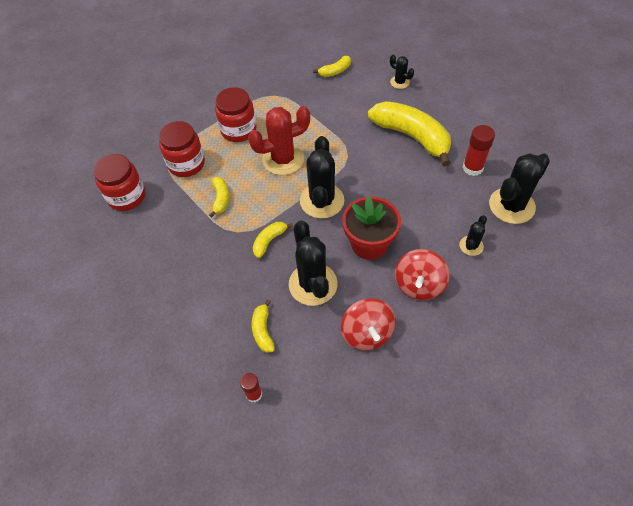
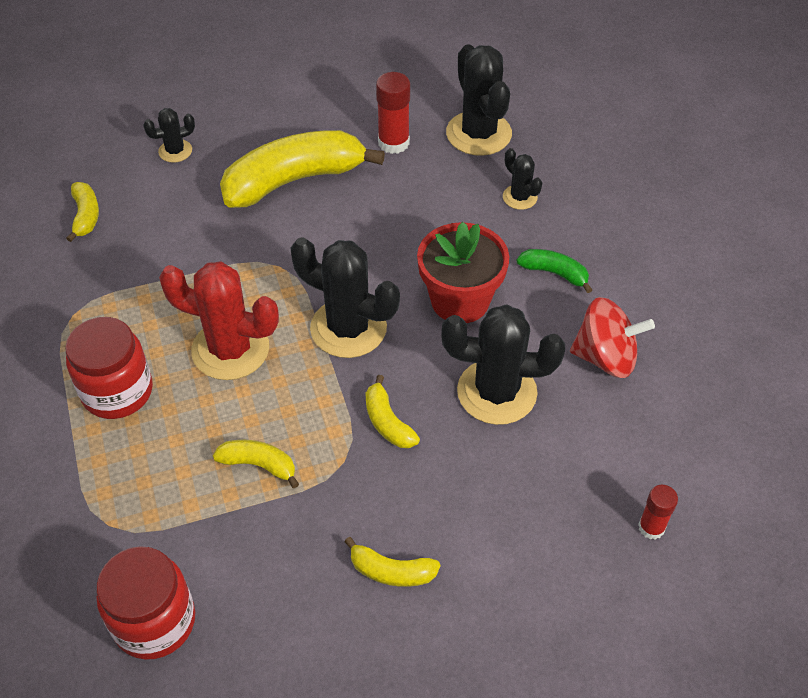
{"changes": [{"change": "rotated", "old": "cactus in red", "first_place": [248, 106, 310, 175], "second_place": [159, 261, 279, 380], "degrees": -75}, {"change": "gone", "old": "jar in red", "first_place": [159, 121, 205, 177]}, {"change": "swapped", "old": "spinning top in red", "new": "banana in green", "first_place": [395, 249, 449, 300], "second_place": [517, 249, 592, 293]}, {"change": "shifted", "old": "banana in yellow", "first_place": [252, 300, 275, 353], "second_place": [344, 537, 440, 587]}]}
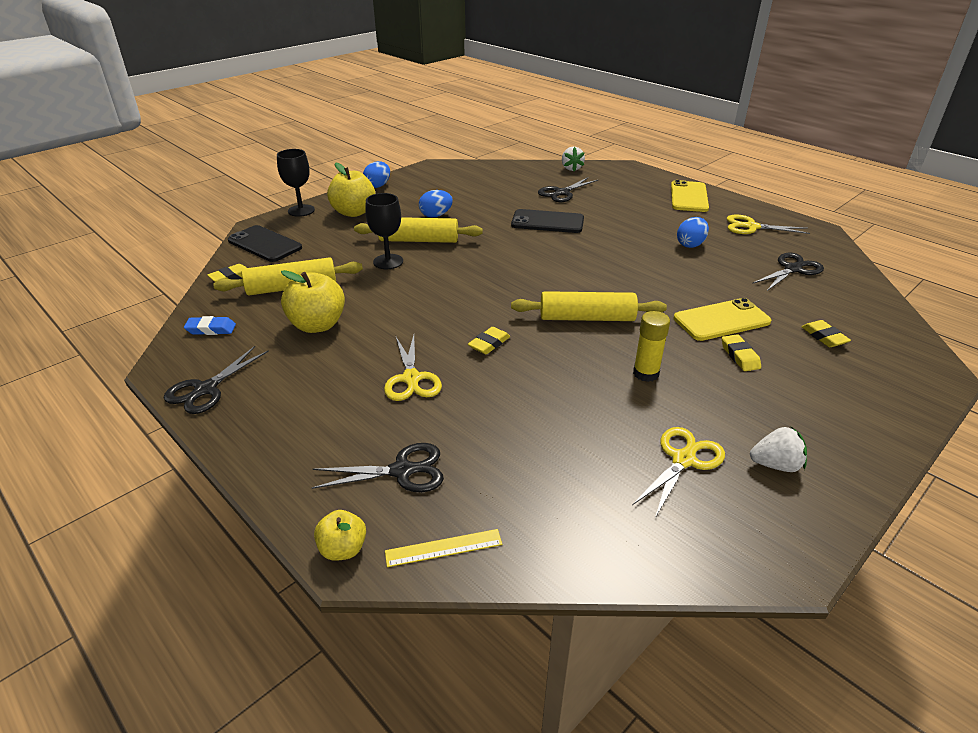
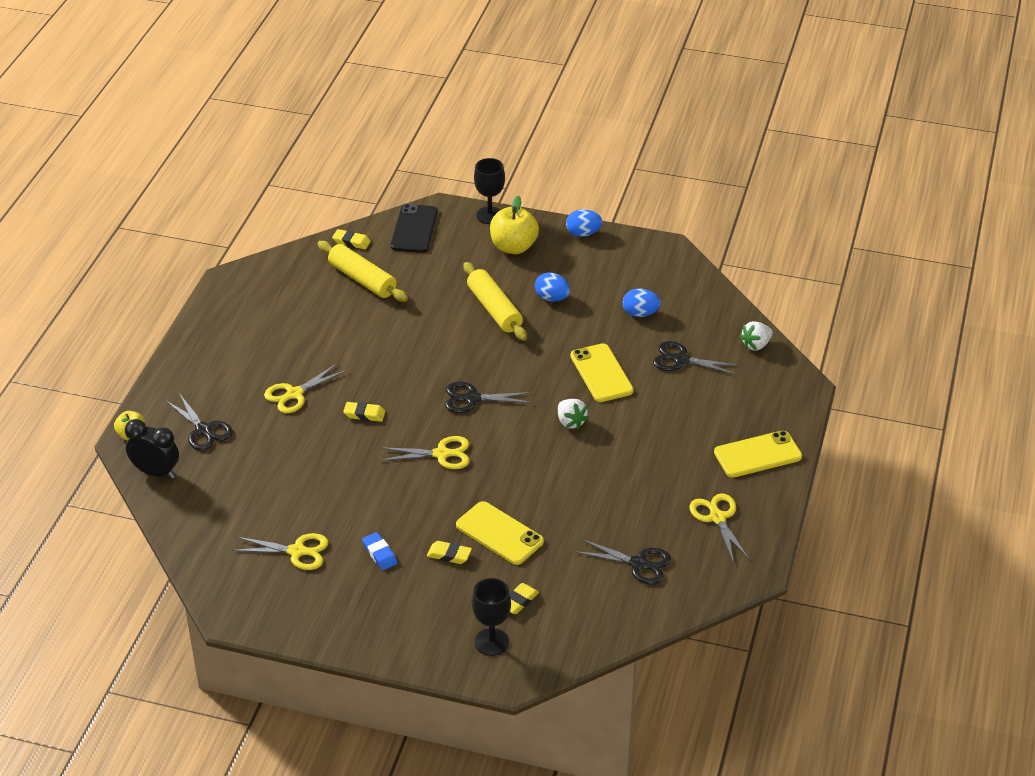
{"changes": [{"change": "shifted", "old": "goblet in black", "first_place": [365, 193, 403, 269], "second_place": [472, 578, 511, 656]}, {"change": "repainted", "old": "phone in black", "new": "phone in yellow", "first_place": [511, 209, 584, 233], "second_place": [570, 343, 634, 402]}, {"change": "shifted", "old": "egg in blue", "first_place": [677, 217, 709, 248], "second_place": [623, 288, 661, 317]}, {"change": "gone", "old": "apple in yellow", "first_place": [281, 270, 345, 333]}, {"change": "swapped", "old": "rolling pin in yellow", "new": "scissors in yellow", "first_place": [511, 291, 667, 321], "second_place": [380, 436, 469, 469]}, {"change": "gone", "old": "glue stick in yellow", "first_place": [633, 311, 670, 382]}, {"change": "shifted", "old": "eraser in blue", "first_place": [184, 316, 236, 335], "second_place": [362, 532, 397, 570]}, {"change": "rotated", "old": "eraser in yellow", "first_place": [722, 334, 761, 371], "second_place": [427, 541, 472, 564], "degrees": 60}, {"change": "shifted", "old": "scissors in black", "first_place": [164, 346, 269, 414], "second_place": [445, 382, 532, 413]}, {"change": "shifted", "old": "strawberry in white", "first_place": [750, 426, 807, 472], "second_place": [558, 399, 589, 429]}, {"change": "swapped", "old": "ruler in yellow", "new": "clock in black", "first_place": [385, 529, 502, 567], "second_place": [125, 419, 179, 479]}]}
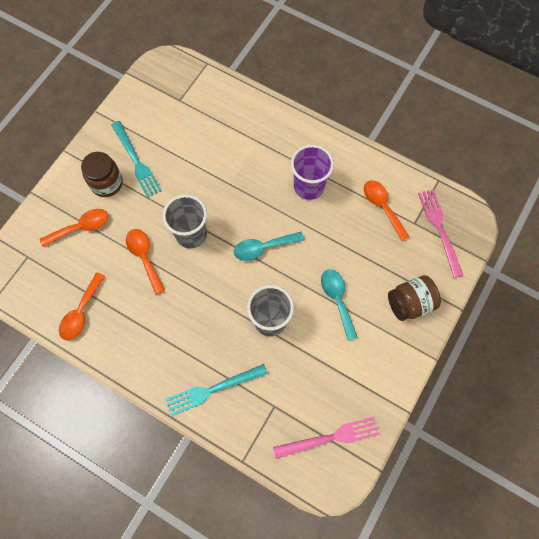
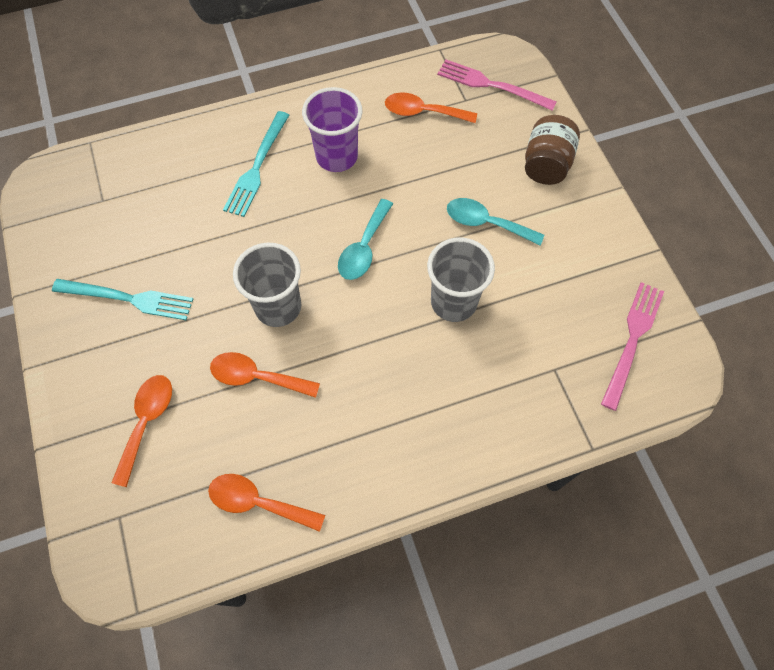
{"changes": [{"change": "gone", "old": "jar in brown", "first_place": [81, 152, 123, 197]}, {"change": "rotated", "old": "spoon in orange", "first_place": [59, 272, 105, 341], "second_place": [208, 474, 325, 532], "degrees": 135}, {"change": "shifted", "old": "fork in turquoise", "first_place": [165, 364, 268, 416], "second_place": [223, 111, 289, 217]}]}
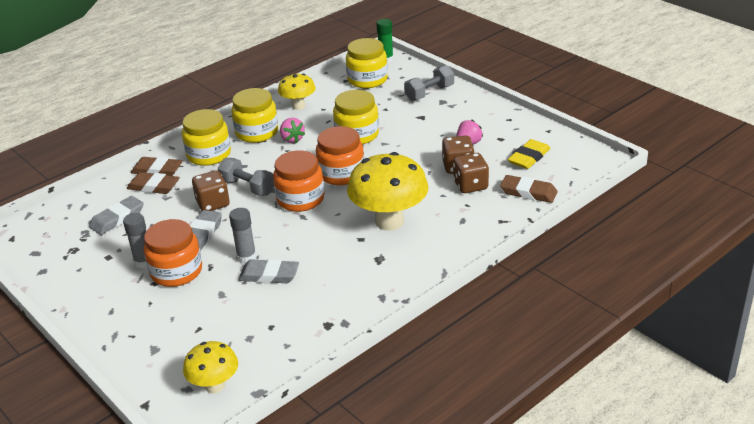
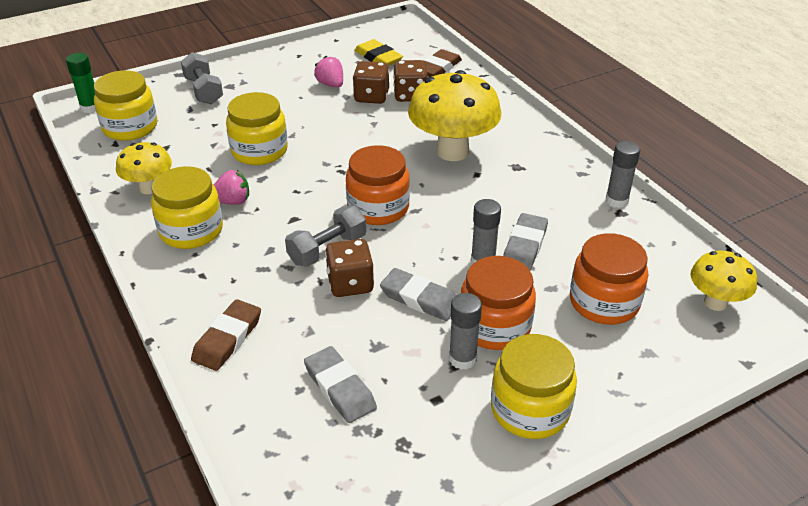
{"changes": [{"change": "shifted", "old": "jar in yellow", "first_place": [182, 109, 231, 166], "second_place": [491, 334, 577, 439]}, {"change": "shifted", "old": "jar in orange", "first_place": [316, 126, 364, 185], "second_place": [570, 233, 648, 325]}, {"change": "gone", "old": "eraser in brown", "first_place": [126, 172, 180, 194]}, {"change": "new", "new": "glue stick in grey", "second_place": [605, 141, 640, 208]}]}
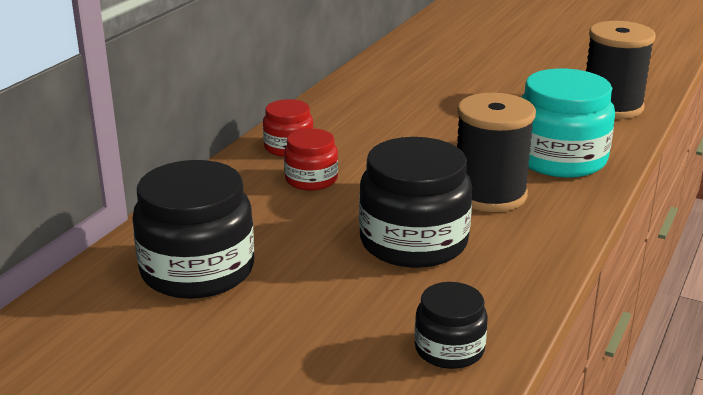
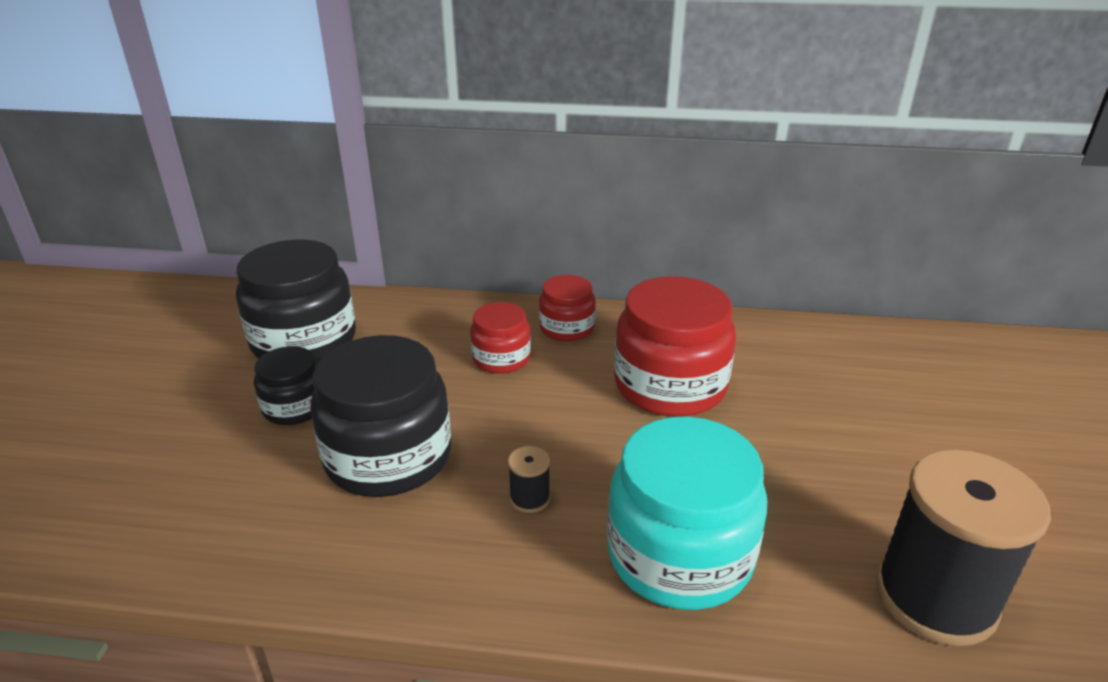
{"changes": [{"change": "scaled", "old": "spool in black", "first_place": [457, 93, 536, 212], "second_place": [508, 446, 550, 513], "factor": 0.41}, {"change": "shifted", "old": "jar in black", "first_place": [414, 282, 488, 369], "second_place": [254, 346, 318, 425]}, {"change": "new", "new": "jar in red", "second_place": [614, 276, 736, 417]}]}
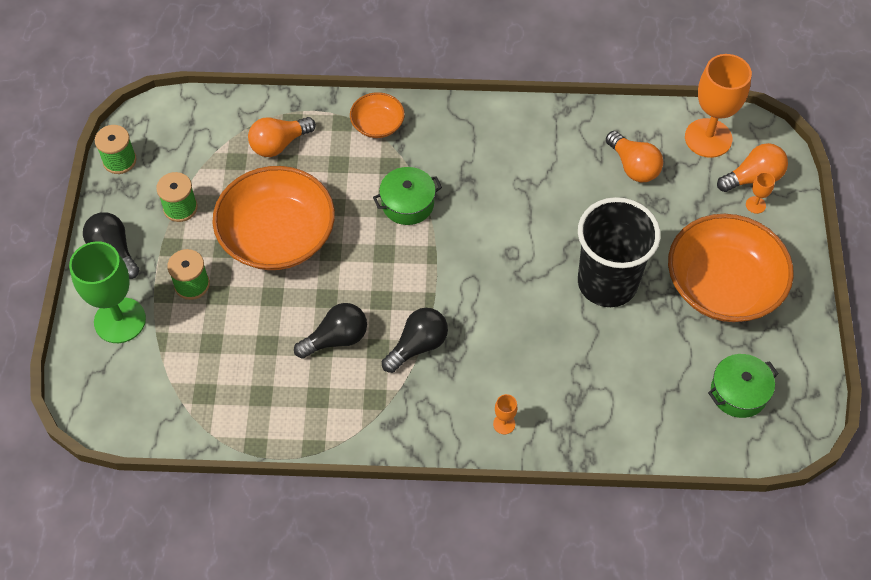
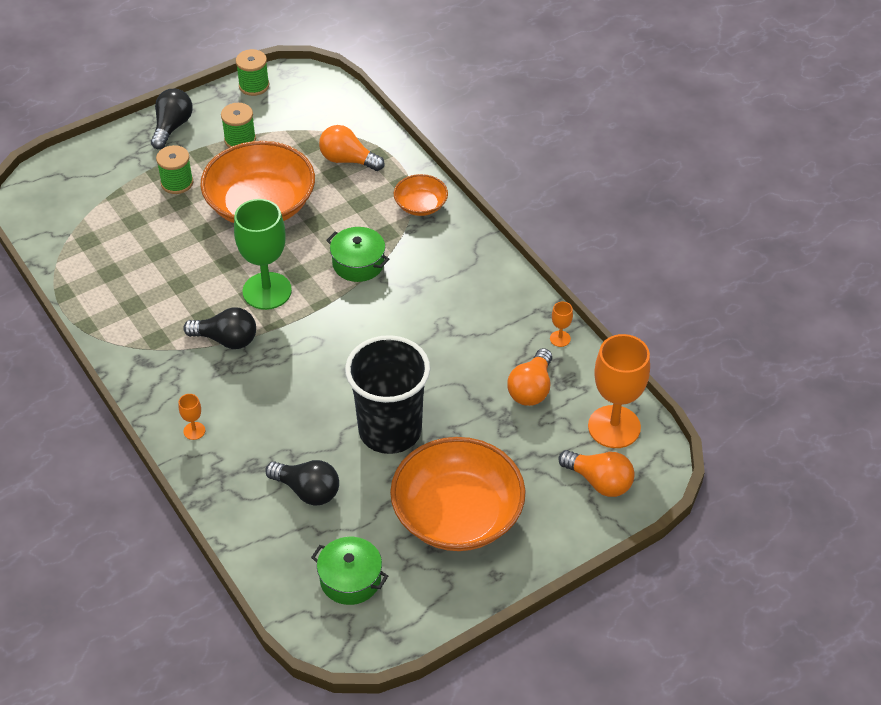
{"changes": [{"change": "shifted", "old": "goblet in orange", "first_place": [746, 172, 775, 214], "second_place": [550, 302, 573, 347]}, {"change": "shifted", "old": "goblet in green", "first_place": [69, 241, 146, 343], "second_place": [234, 199, 292, 310]}, {"change": "shifted", "old": "light bulb in black", "first_place": [294, 303, 367, 359], "second_place": [265, 460, 339, 506]}]}
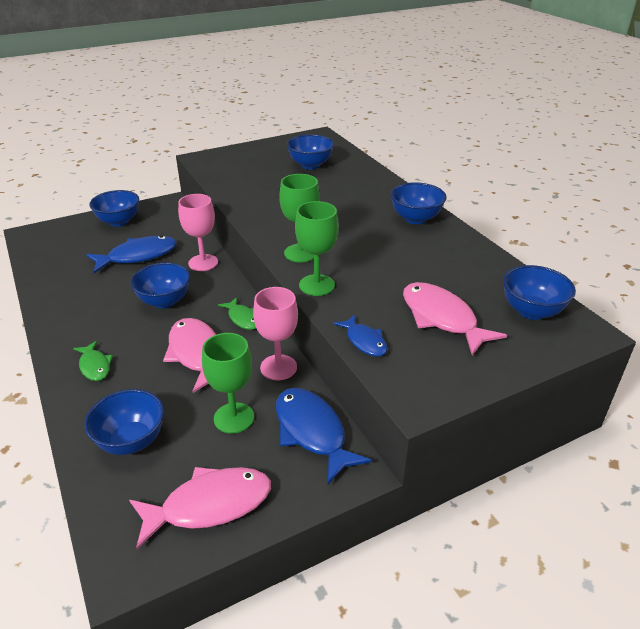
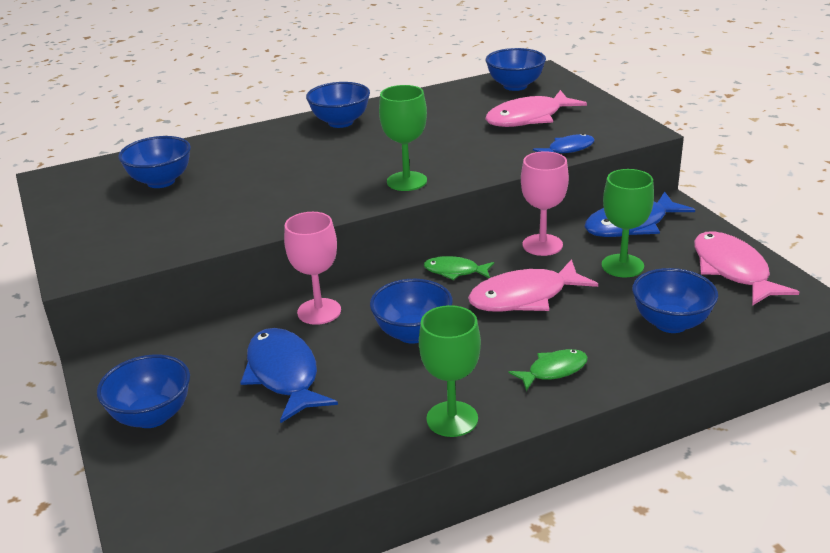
{"changes": [{"change": "shifted", "old": "goblet in green", "first_place": [295, 201, 339, 296], "second_place": [419, 305, 481, 437]}, {"change": "rotated", "old": "fish in green", "first_place": [218, 297, 256, 330], "second_place": [424, 256, 494, 280], "degrees": -135}]}
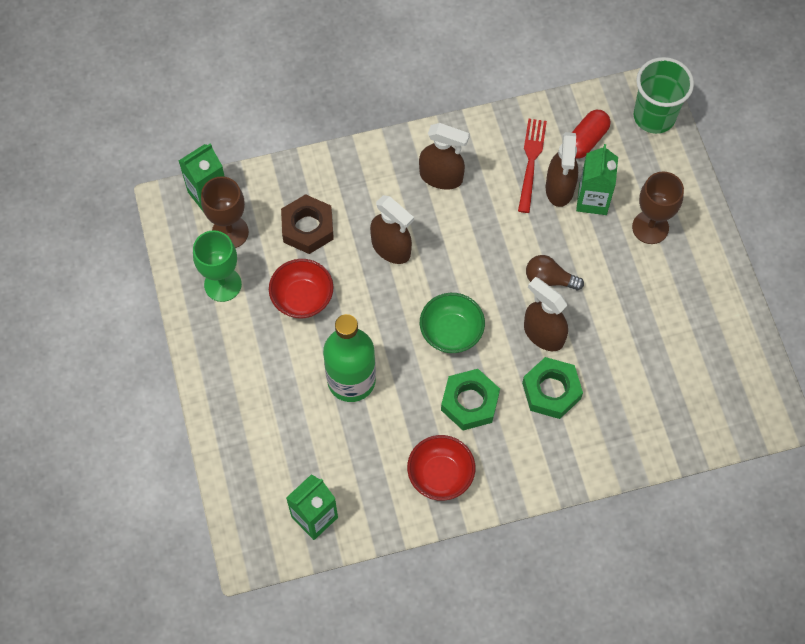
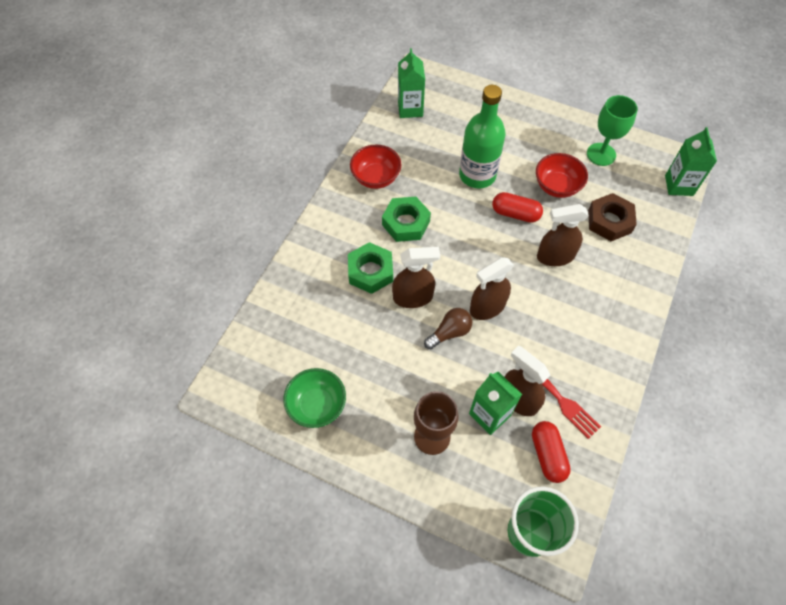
{"changes": [{"change": "shifted", "old": "spray bottle in brown", "first_place": [419, 123, 470, 190], "second_place": [470, 257, 514, 320]}, {"change": "gone", "old": "goblet in brown", "first_place": [201, 176, 249, 248]}, {"change": "shifted", "old": "bowl in green", "first_place": [420, 293, 485, 353], "second_place": [283, 368, 346, 428]}, {"change": "new", "new": "capsule in red", "second_place": [492, 192, 543, 223]}]}
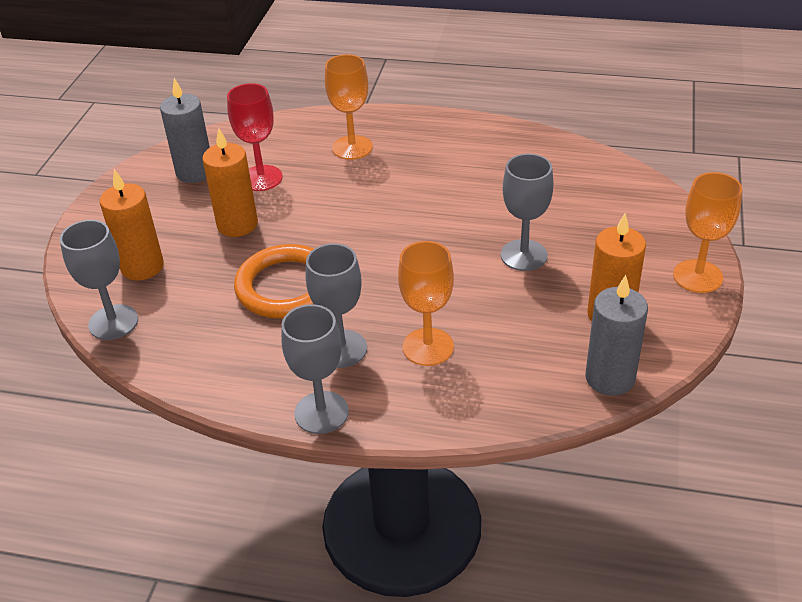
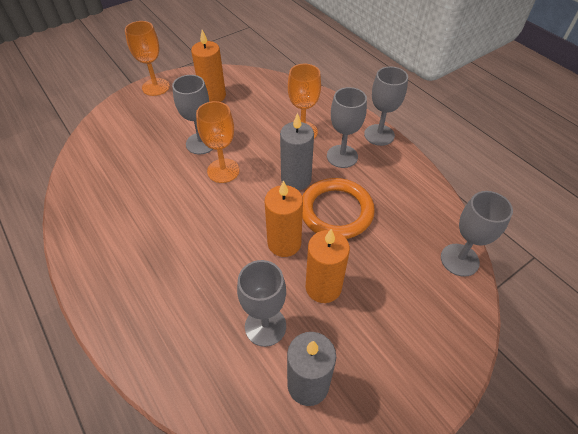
{"changes": [{"change": "shifted", "old": "goblet in orange", "first_place": [325, 54, 373, 160], "second_place": [196, 101, 240, 183]}, {"change": "repainted", "old": "goblet in red", "new": "goblet in grey", "first_place": [227, 83, 283, 191], "second_place": [237, 260, 286, 347]}, {"change": "shifted", "old": "candle in orange", "first_place": [100, 169, 164, 280], "second_place": [265, 180, 303, 257]}, {"change": "shifted", "old": "candle in grey", "first_place": [585, 275, 648, 396], "second_place": [280, 113, 314, 190]}]}
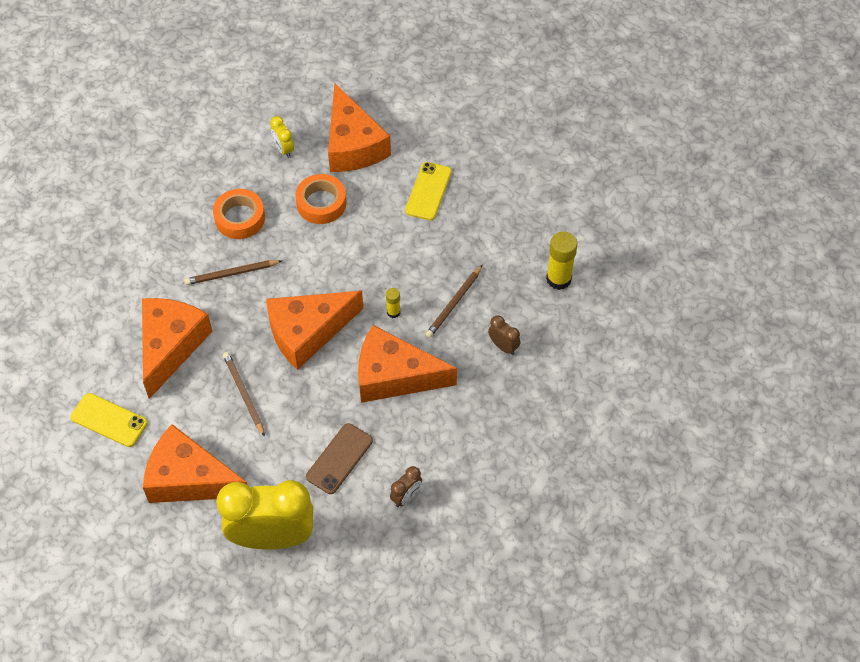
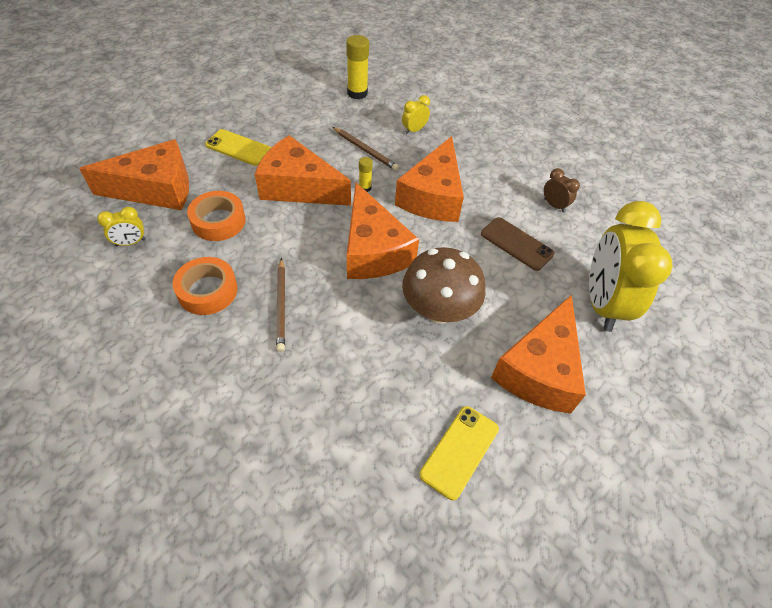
{"changes": [{"change": "shifted", "old": "cheese in orange", "first_place": [142, 298, 213, 399], "second_place": [255, 135, 351, 206]}, {"change": "repainted", "old": "clock in brown", "new": "clock in yellow", "first_place": [488, 315, 520, 355], "second_place": [402, 95, 430, 134]}, {"change": "swapped", "old": "pencil in brown", "new": "mushroom in brown", "first_place": [223, 352, 265, 437], "second_place": [402, 247, 485, 324]}]}
